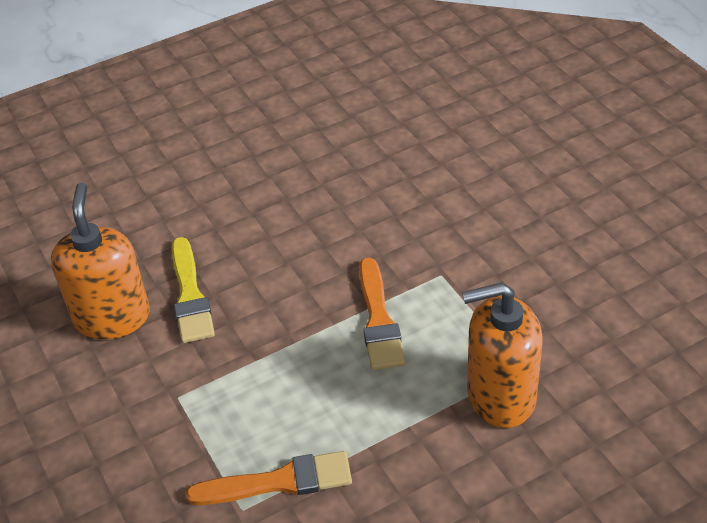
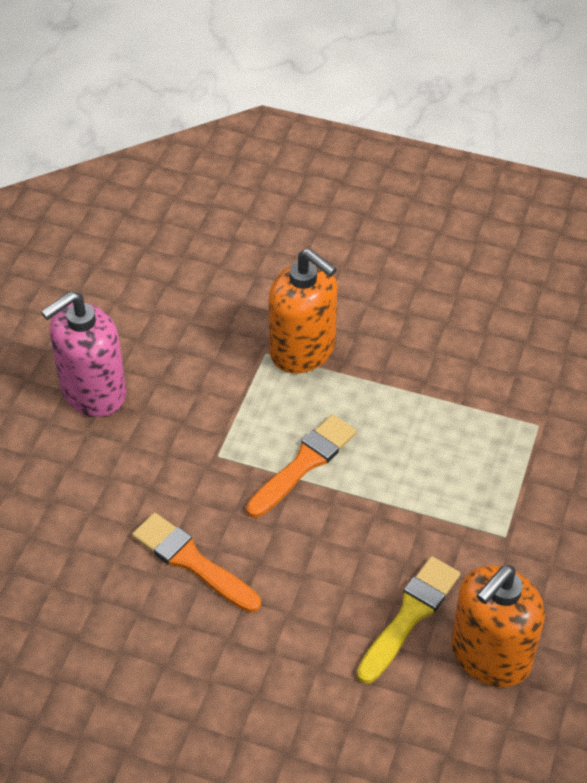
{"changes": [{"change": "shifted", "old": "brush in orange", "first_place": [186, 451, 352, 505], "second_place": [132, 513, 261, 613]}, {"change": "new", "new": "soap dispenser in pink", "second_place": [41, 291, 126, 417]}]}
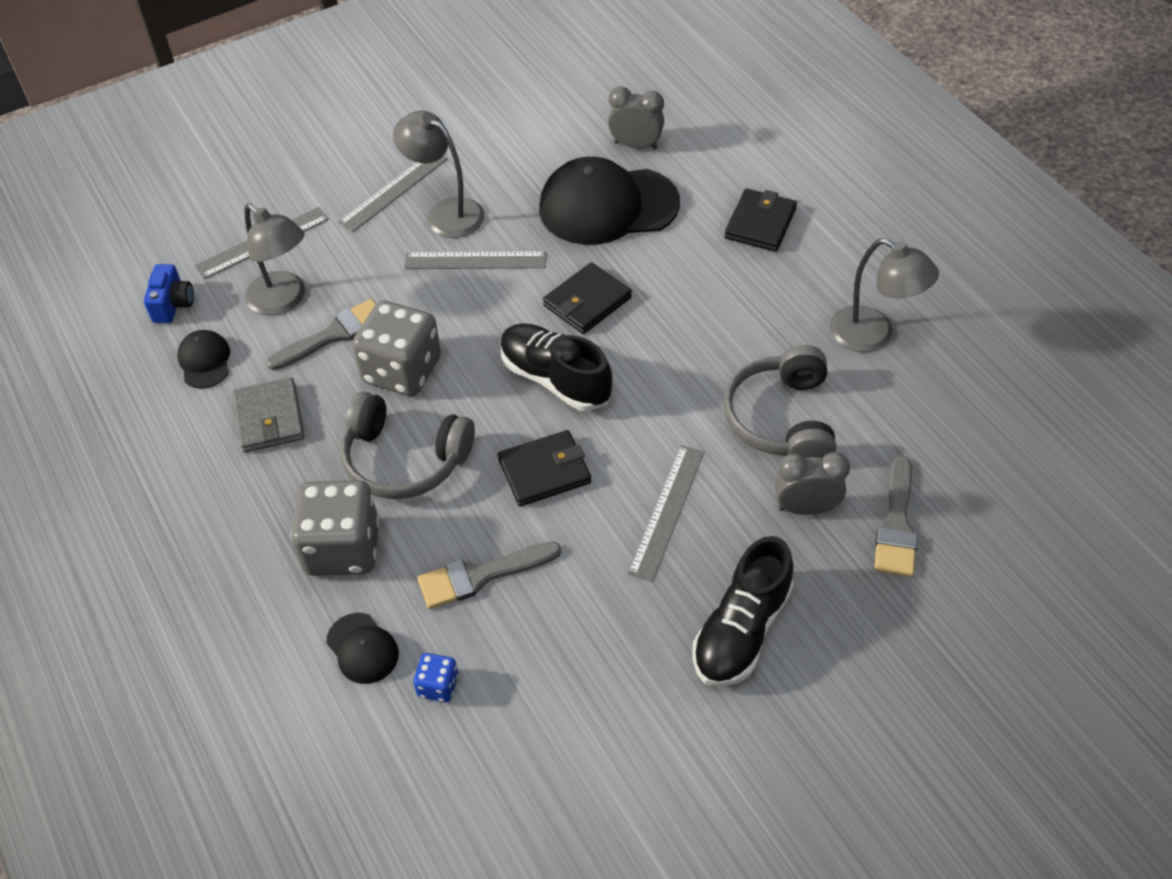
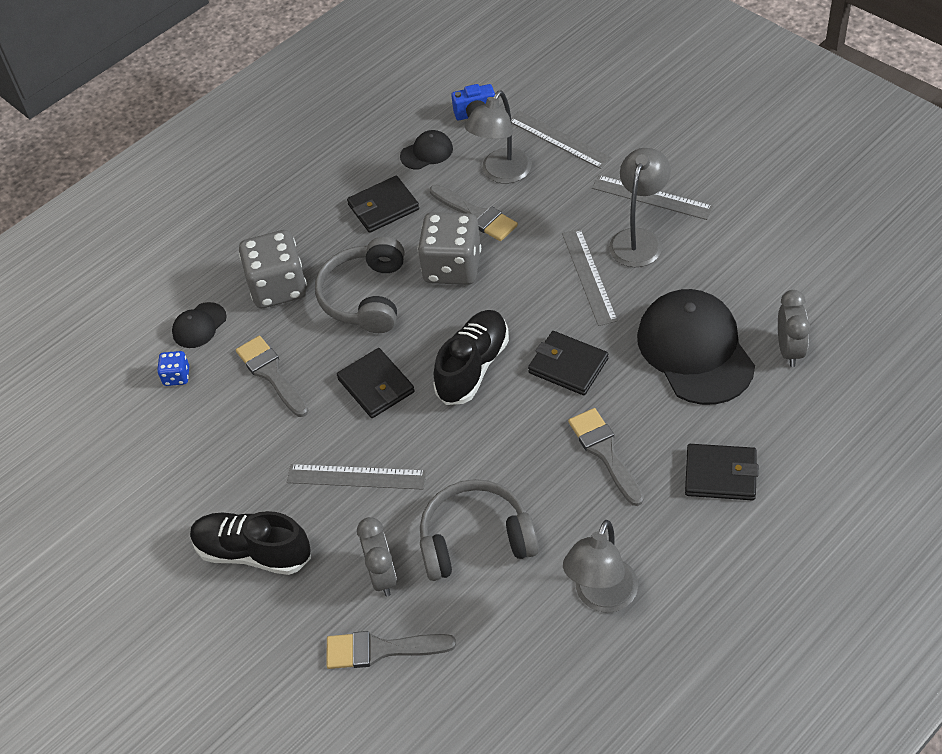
{"changes": [{"change": "repainted", "old": "wallet in grey", "new": "wallet in black", "first_place": [233, 377, 305, 453], "second_place": [347, 176, 419, 233]}, {"change": "new", "new": "brush in grey", "second_place": [568, 408, 644, 506]}]}
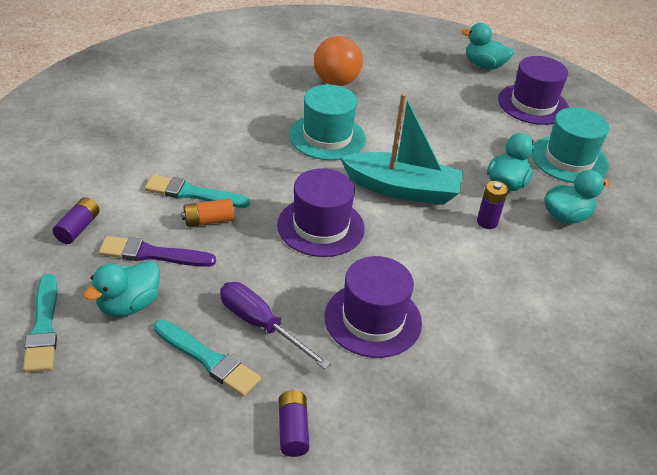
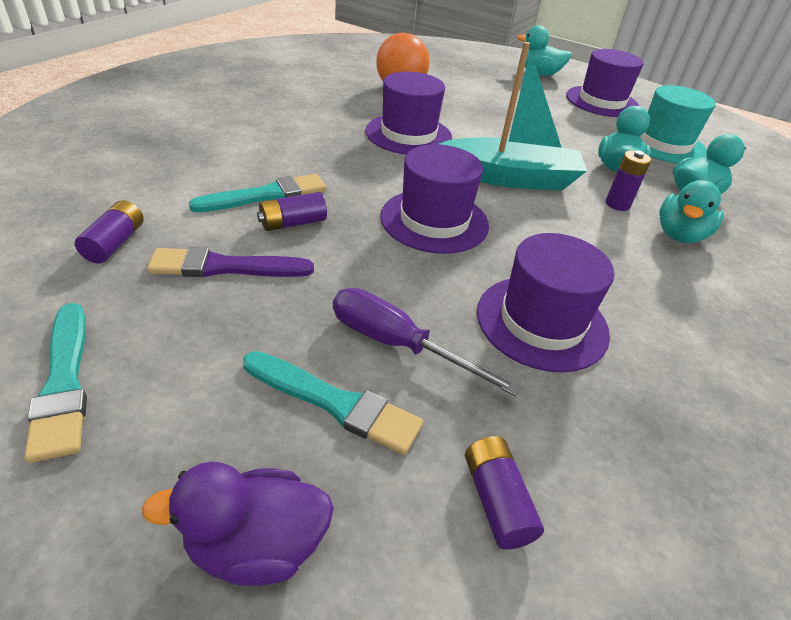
{"changes": [{"change": "repainted", "old": "hat in turquoise", "new": "hat in purple", "first_place": [289, 85, 366, 160], "second_place": [365, 71, 452, 155]}, {"change": "rotated", "old": "brush in turquoise", "first_place": [145, 175, 250, 208], "second_place": [189, 174, 326, 212], "degrees": 150}, {"change": "repainted", "old": "battery in orange", "new": "battery in purple", "first_place": [181, 199, 234, 227], "second_place": [257, 192, 327, 231]}, {"change": "shifted", "old": "duck in turquoise", "first_place": [84, 260, 160, 317], "second_place": [659, 180, 724, 243]}, {"change": "new", "new": "duck in purple", "second_place": [142, 462, 334, 586]}]}
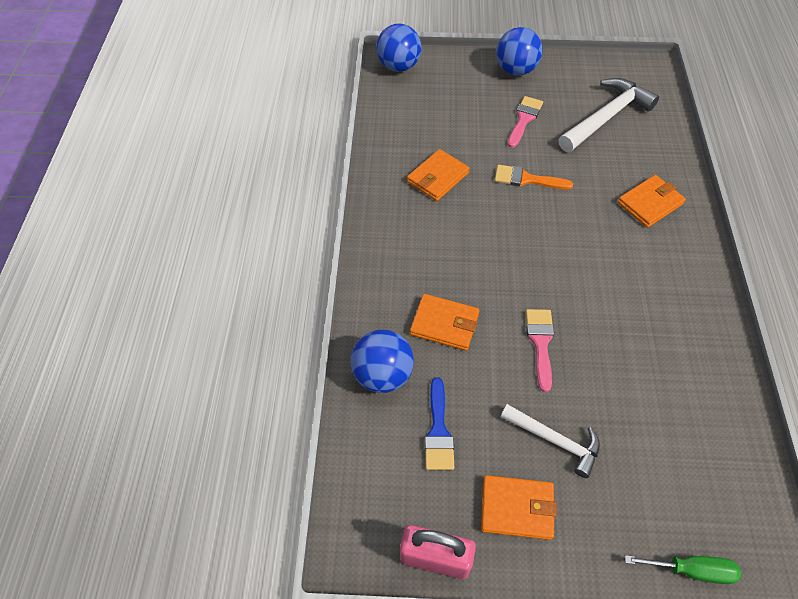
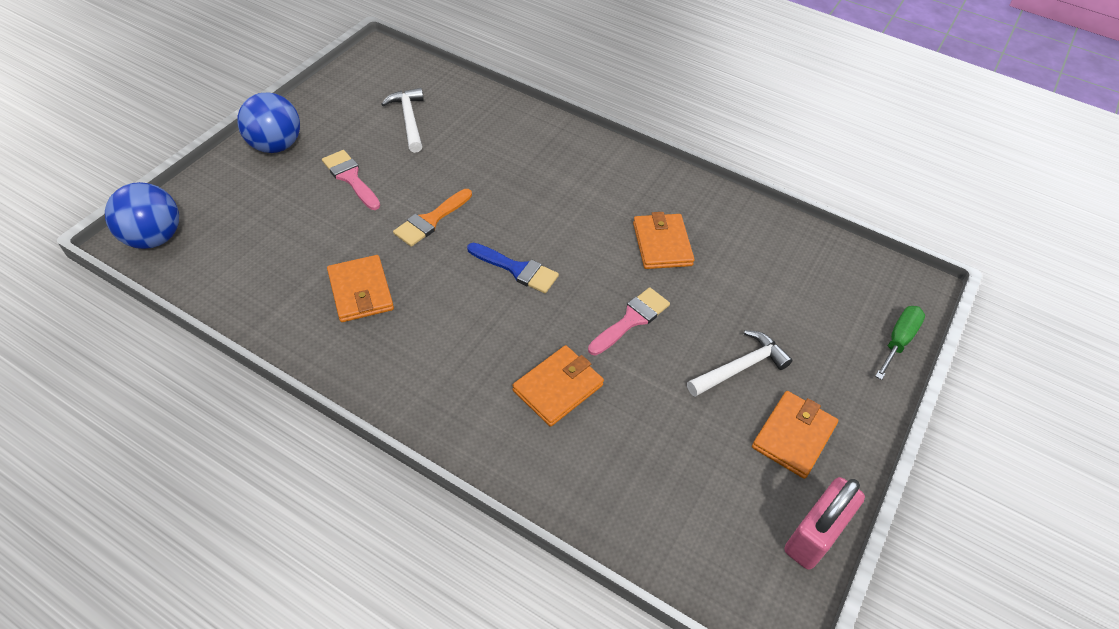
{"changes": [{"change": "scaled", "old": "hammer in white", "first_place": [558, 78, 659, 152], "second_place": [381, 88, 424, 153], "factor": 0.63}, {"change": "shifted", "old": "wallet in orange", "first_place": [618, 175, 686, 228], "second_place": [633, 212, 695, 269]}, {"change": "rotated", "old": "brush in pink", "first_place": [526, 309, 554, 392], "second_place": [588, 287, 670, 355], "degrees": 105}, {"change": "gone", "old": "ball in blue", "first_place": [351, 329, 414, 393]}, {"change": "shifted", "old": "brush in blue", "first_place": [424, 377, 454, 470], "second_place": [467, 243, 559, 293]}]}
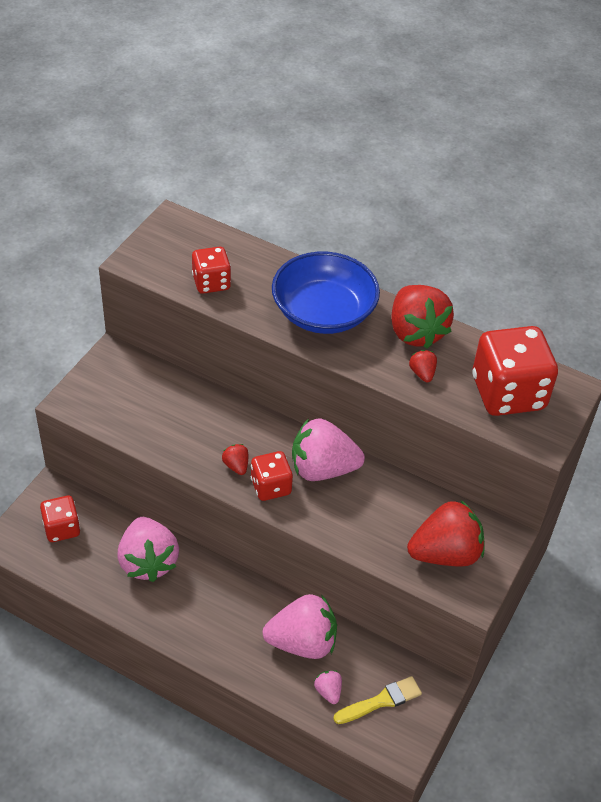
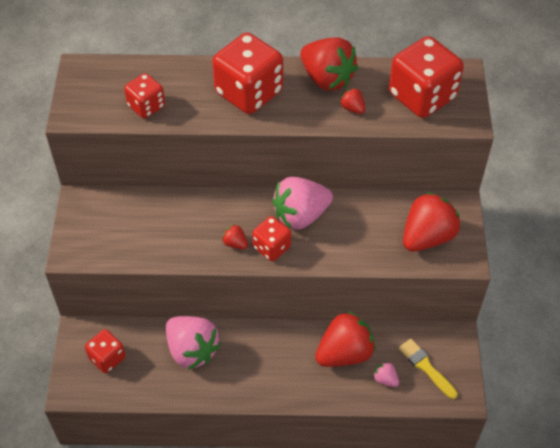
{"changes": [{"change": "swapped", "old": "bowl in blue", "new": "dice in red", "first_place": [272, 252, 380, 334], "second_place": [212, 32, 283, 114]}, {"change": "repainted", "old": "strawberry in pink", "new": "strawberry in red", "first_place": [263, 594, 337, 659], "second_place": [315, 311, 376, 367]}, {"change": "rotated", "old": "brush in yellow", "first_place": [333, 676, 422, 724], "second_place": [398, 339, 458, 399], "degrees": -75}]}
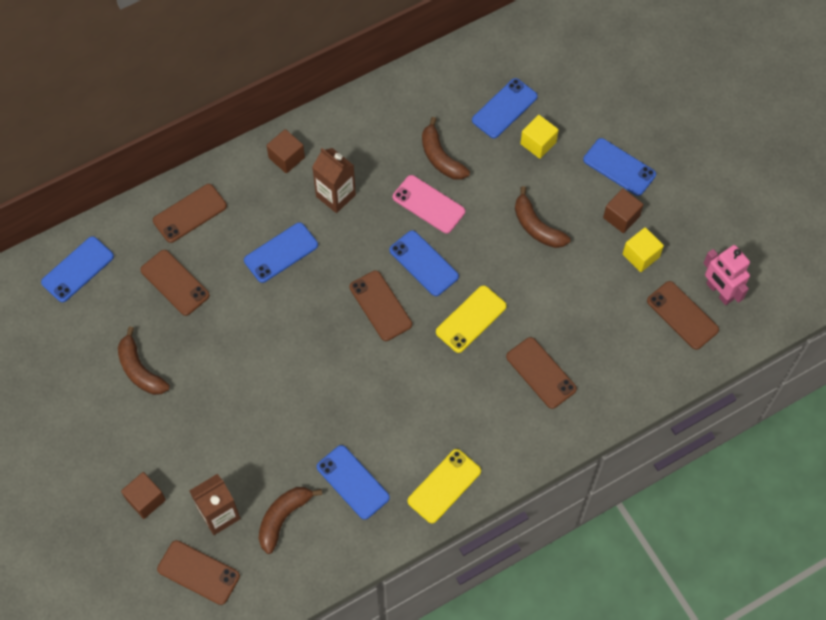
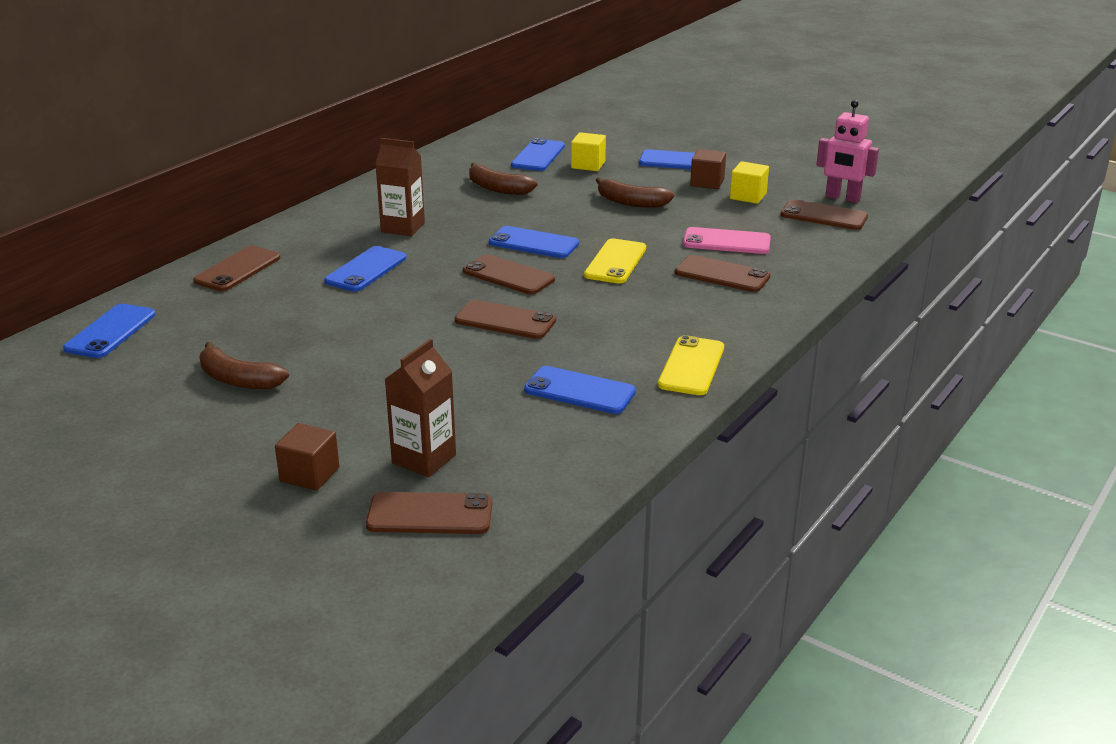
{"changes": [{"change": "gone", "old": "cube in brown", "first_place": [266, 129, 305, 173]}, {"change": "shifted", "old": "phone in pink", "first_place": [393, 175, 465, 234], "second_place": [683, 227, 771, 254]}, {"change": "shifted", "old": "phone in brown", "first_place": [140, 250, 210, 316], "second_place": [455, 300, 556, 339]}, {"change": "gone", "old": "banana in brown", "first_place": [258, 487, 322, 554]}]}
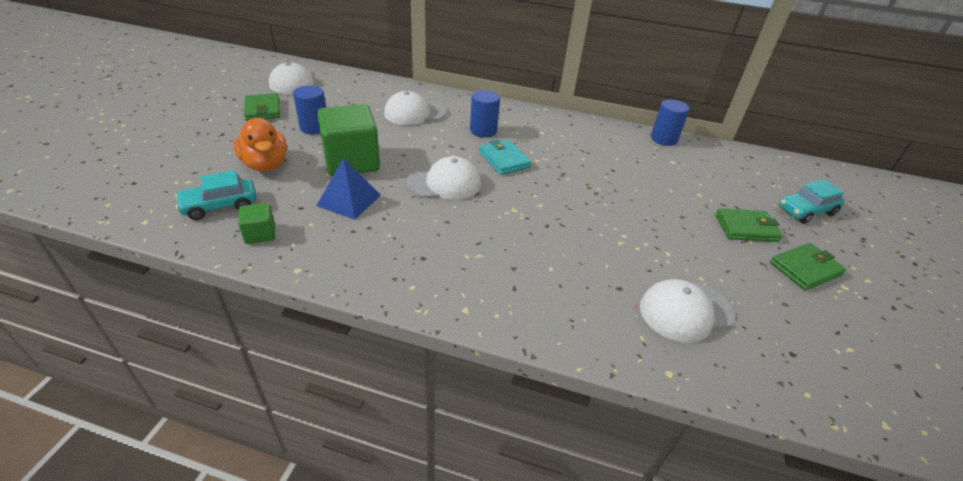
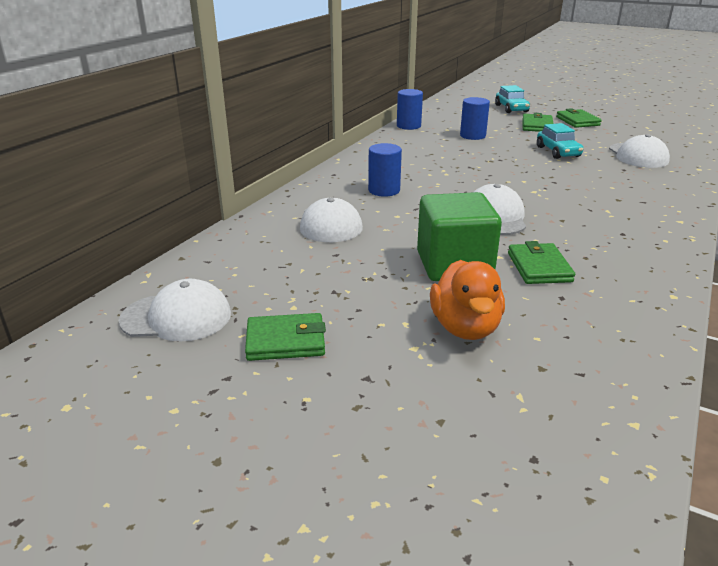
{"changes": [{"change": "shifted", "old": "cylinder in blue", "first_place": [293, 85, 326, 135], "second_place": [460, 97, 490, 140]}, {"change": "rotated", "old": "duck in orange", "first_place": [233, 118, 287, 171], "second_place": [430, 260, 505, 340], "degrees": 105}, {"change": "gone", "old": "wallet in turquoise", "first_place": [479, 140, 531, 175]}, {"change": "swapped", "old": "pyramid in blue", "new": "wallet in green", "first_place": [317, 158, 380, 220], "second_place": [508, 241, 575, 284]}, {"change": "shifted", "old": "car in turquoise", "first_place": [175, 170, 257, 220], "second_place": [537, 123, 583, 159]}, {"change": "gone", "old": "cube in green", "first_place": [238, 203, 275, 244]}]}
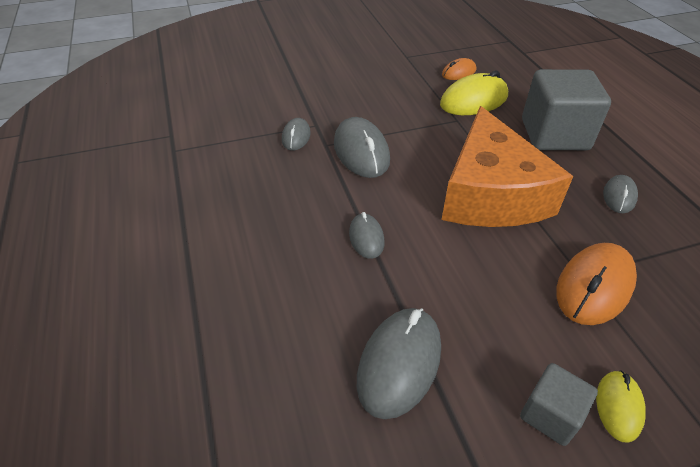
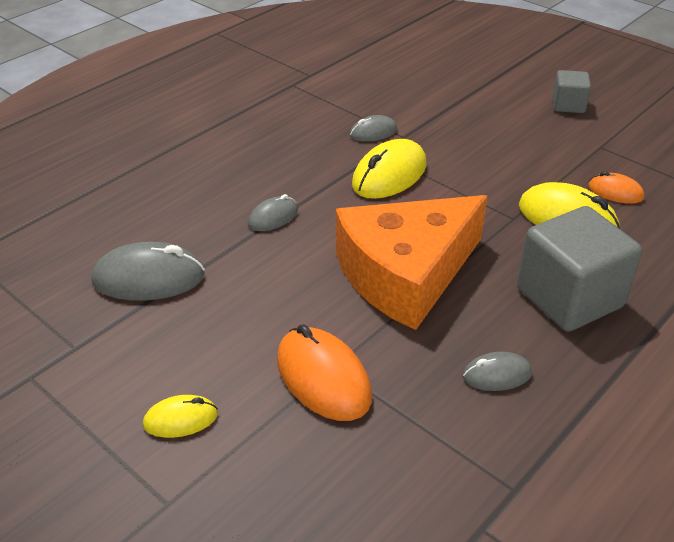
{"changes": [{"change": "repainted", "old": "mouse in grey", "new": "mouse in yellow", "first_place": [334, 117, 390, 178], "second_place": [352, 139, 427, 199]}, {"change": "rotated", "old": "mouse in orange", "first_place": [556, 243, 637, 325], "second_place": [277, 324, 372, 421], "degrees": 45}, {"change": "shifted", "old": "cube in grey", "first_place": [520, 363, 598, 446], "second_place": [552, 70, 591, 113]}]}
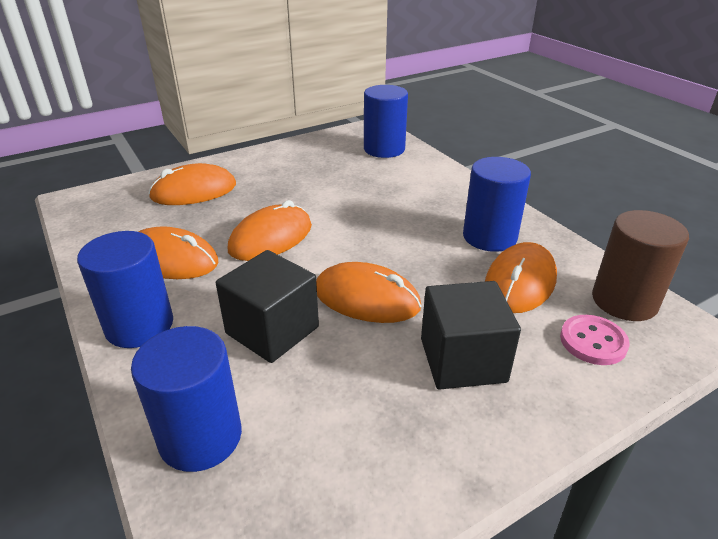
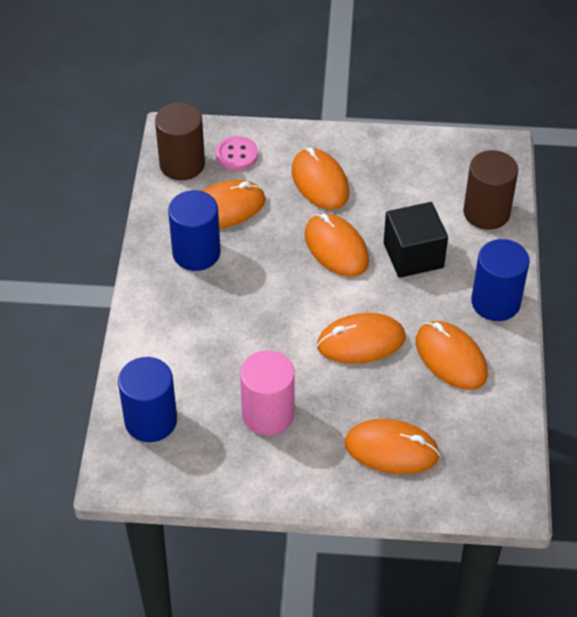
{"changes": [{"change": "swapped", "old": "cube in black", "new": "mouse in orange", "first_place": [421, 281, 521, 390], "second_place": [292, 147, 349, 210]}, {"change": "repainted", "old": "cylinder in blue", "new": "cylinder in brown", "first_place": [131, 326, 242, 472], "second_place": [463, 150, 518, 230]}, {"change": "new", "new": "cylinder in pink", "second_place": [240, 350, 295, 436]}]}
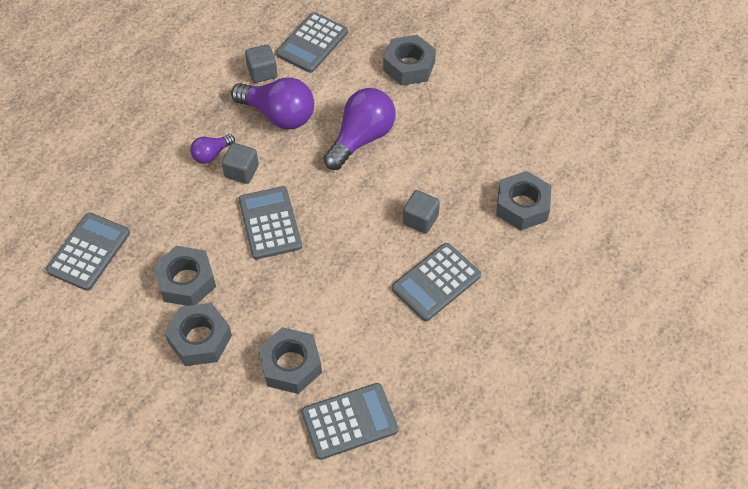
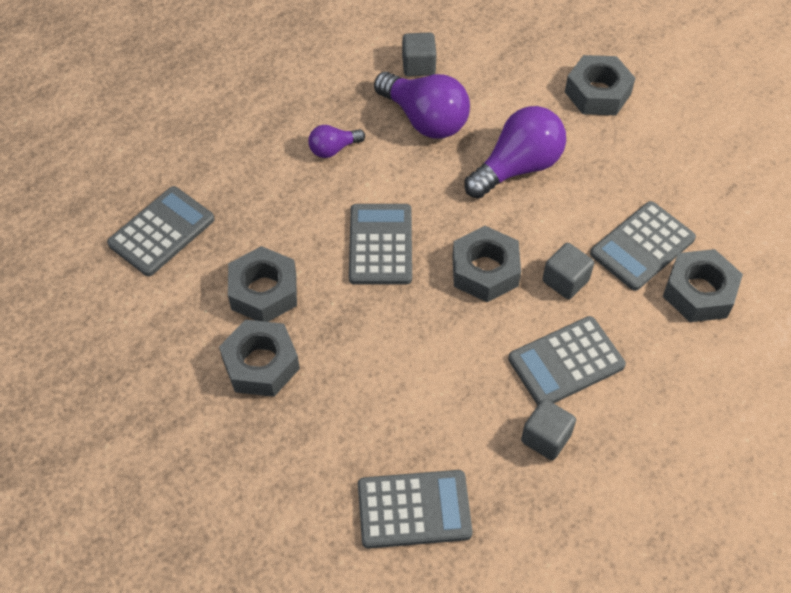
{"changes": [{"change": "shifted", "old": "calculator in grey", "first_place": [276, 12, 348, 73], "second_place": [590, 201, 696, 291]}, {"change": "shifted", "old": "cube in grey", "first_place": [222, 143, 259, 184], "second_place": [521, 399, 576, 460]}, {"change": "shifted", "old": "nut in grey", "first_place": [258, 327, 322, 394], "second_place": [452, 226, 521, 302]}]}
